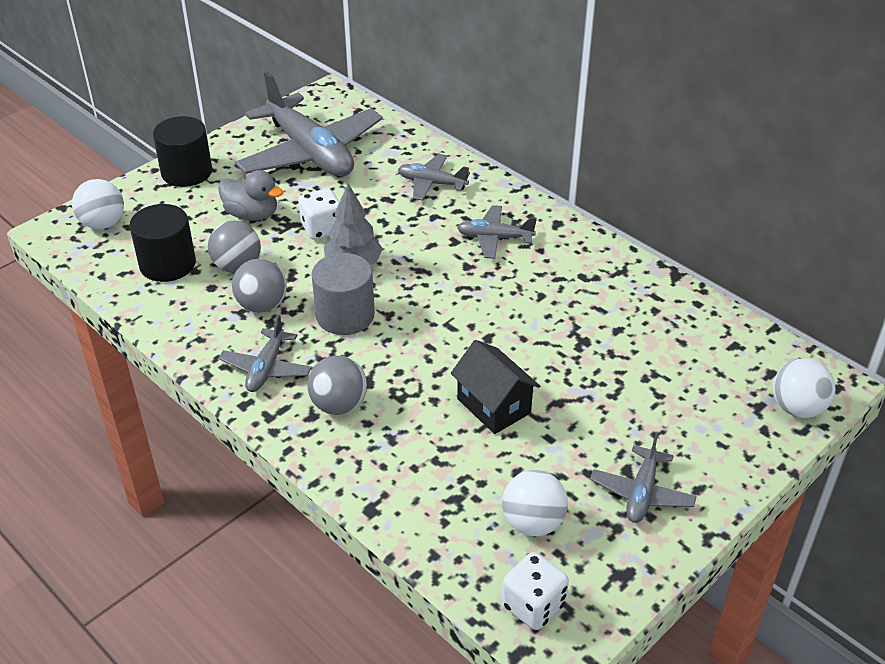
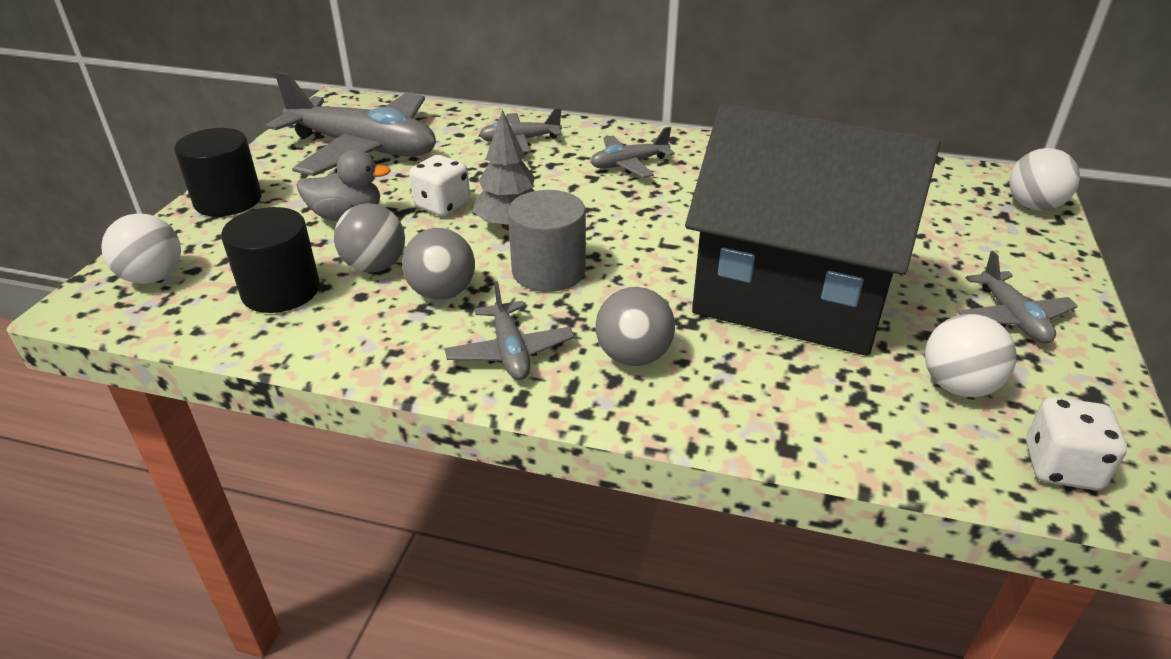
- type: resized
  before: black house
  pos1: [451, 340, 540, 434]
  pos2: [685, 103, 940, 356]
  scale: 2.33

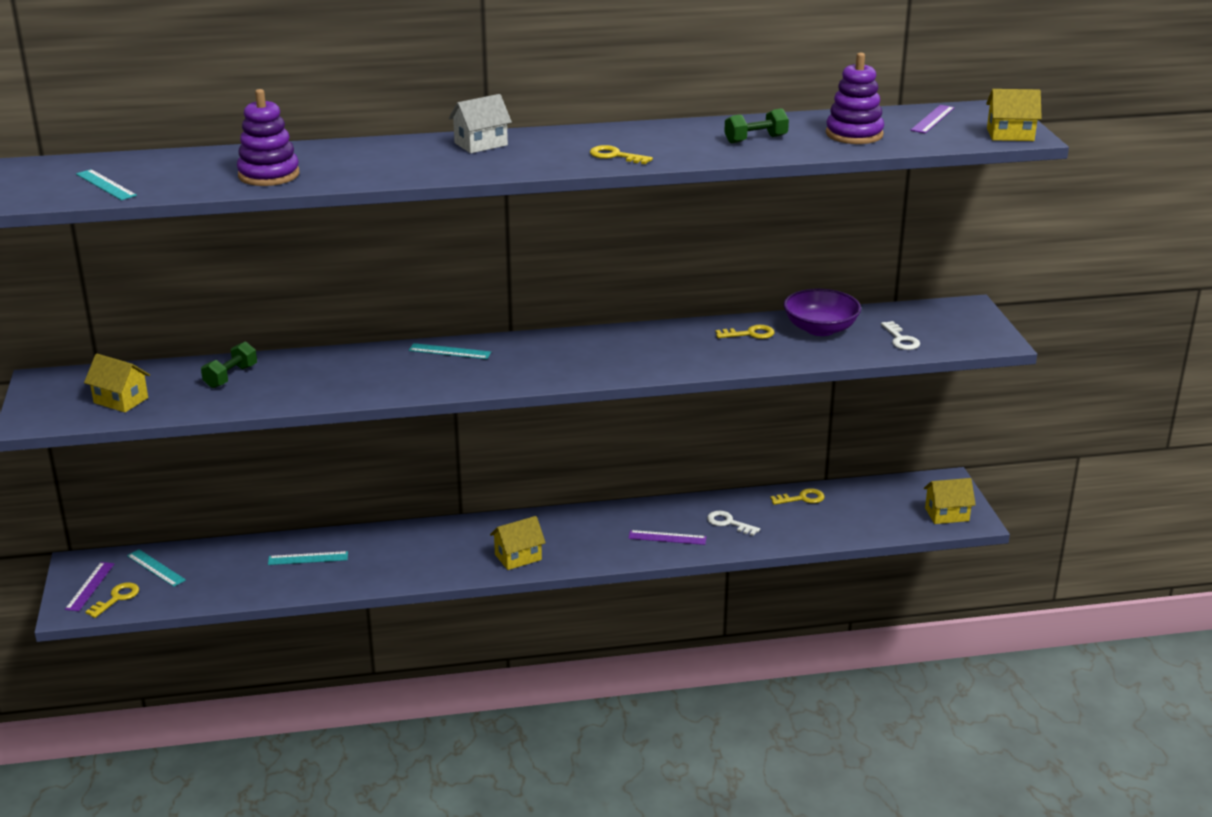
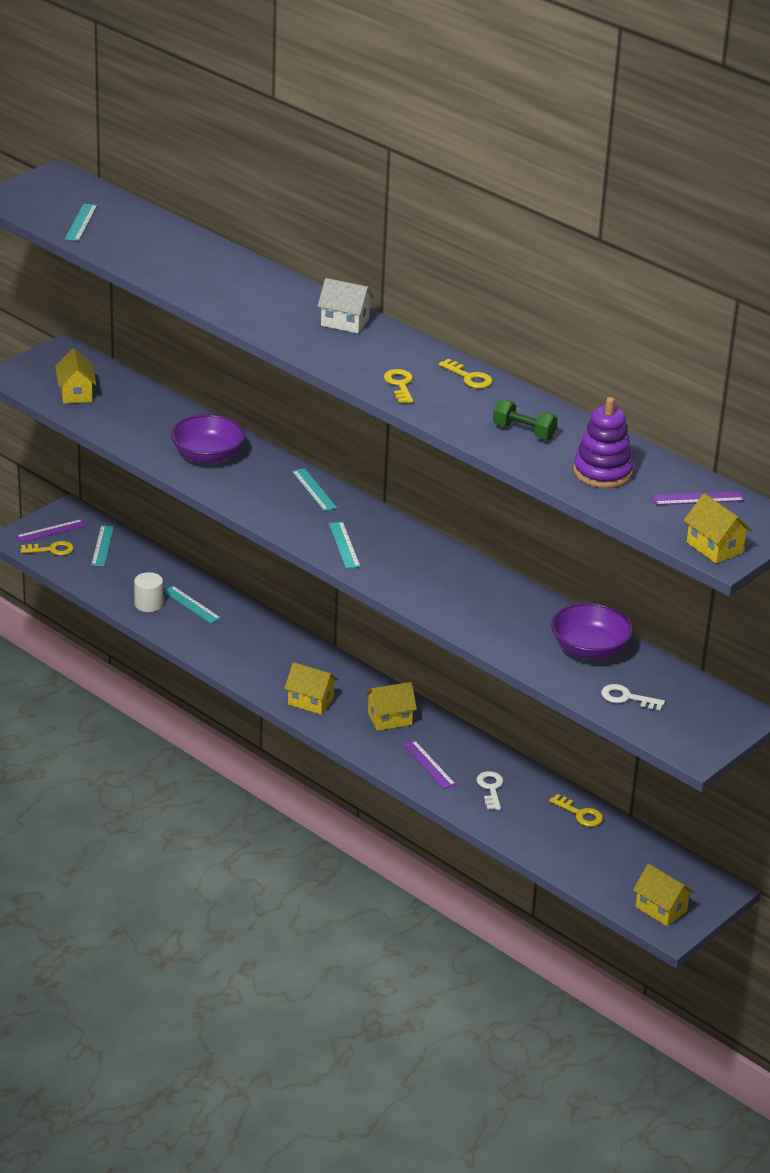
- type: removed
  before: green dumbbell
  pos1: [201, 342, 257, 388]
- type: removed
  before: purple stacking toy
  pos1: [237, 89, 300, 186]
- type: added
  after: white cylinder
  pos2: [134, 572, 163, 612]
- type: added
  after: purple bowl
  pos2: [171, 414, 245, 463]
- type: added
  after: turquoise ruler
  pos2: [329, 522, 360, 568]
- type: added
  after: yellow house
  pos2: [365, 682, 417, 731]
- type: moved
  before: yellow key
  pos1: [716, 325, 775, 339]
  pos2: [438, 359, 493, 388]
- type: turned
  before: white key
  pos1: [881, 321, 920, 350]
  pos2: [601, 684, 665, 710]
  turn: 75

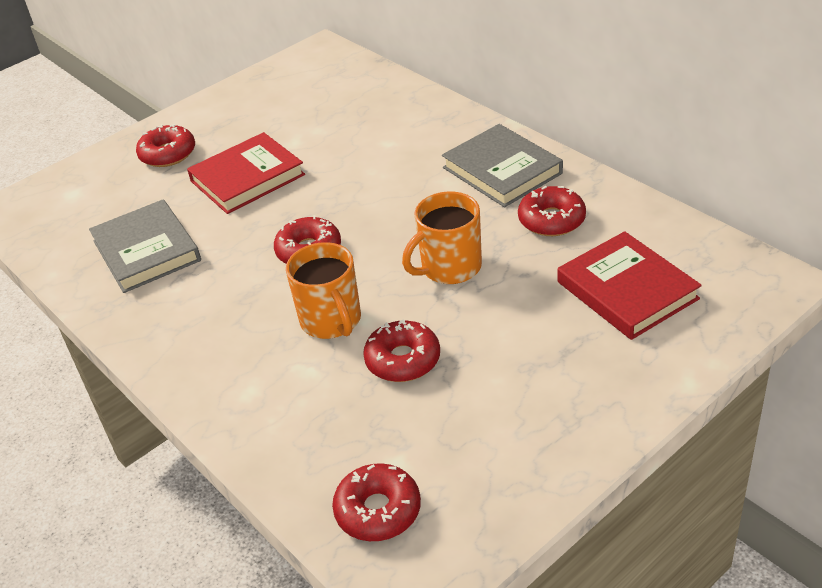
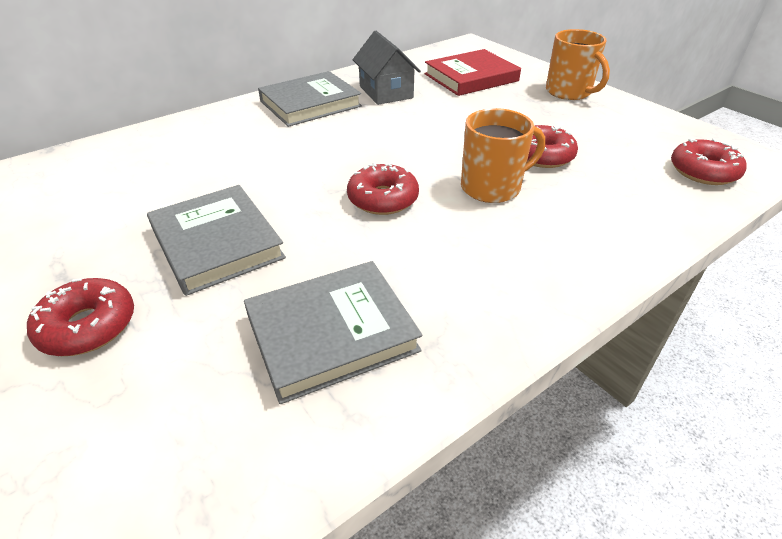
- type: moved
  before: orange mug
  pos1: [402, 192, 482, 284]
  pos2: [546, 29, 610, 100]
- type: replaced
  before: red donut
  after: grey house
  pos1: [518, 186, 586, 236]
  pos2: [353, 31, 421, 105]
- type: recoloured
  before: red book
  after: grey book
  pos1: [187, 132, 305, 214]
  pos2: [147, 185, 286, 296]

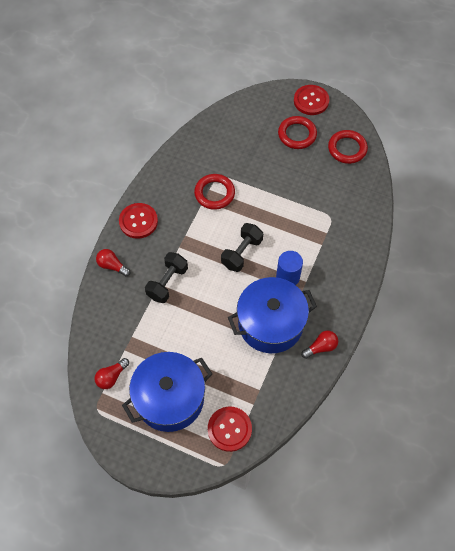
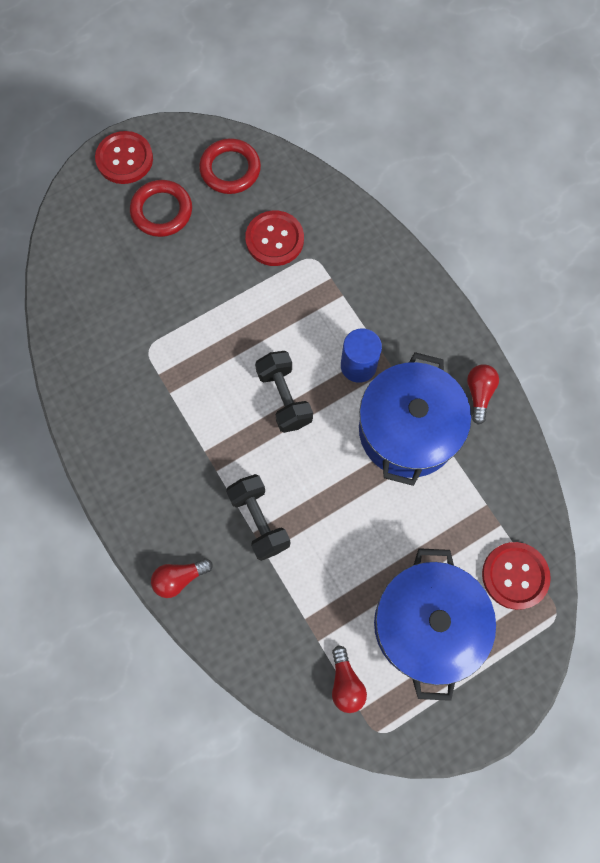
- type: removed
  before: red ring
  pos1: [194, 174, 235, 210]
- type: moved
  before: red button
  pos1: [119, 203, 158, 239]
  pos2: [245, 210, 304, 266]

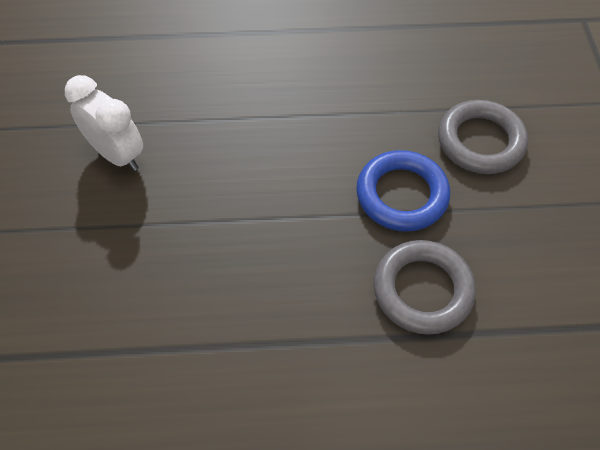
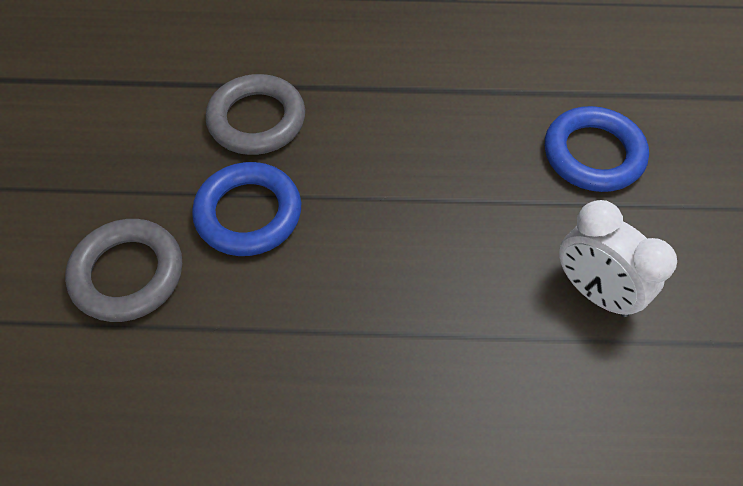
- type: added
  after: blue ring
  pos2: [545, 106, 649, 192]

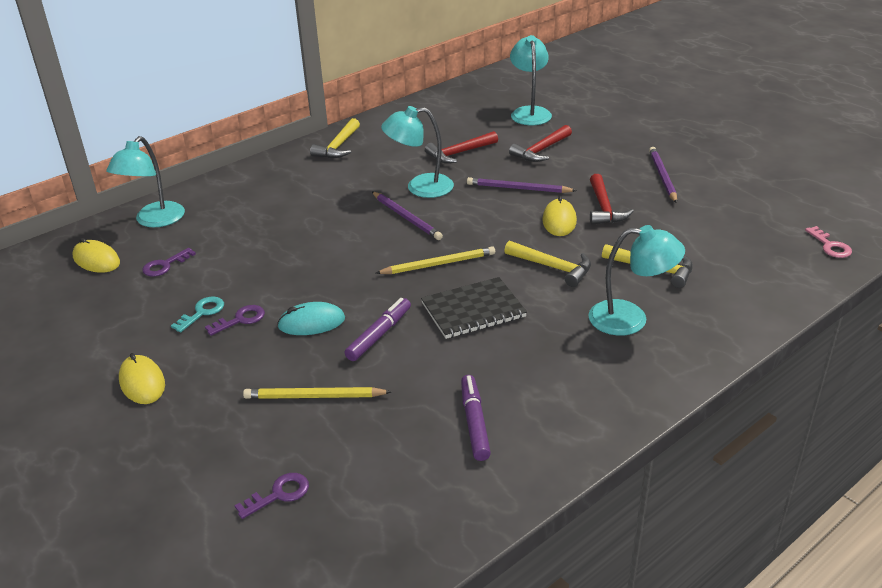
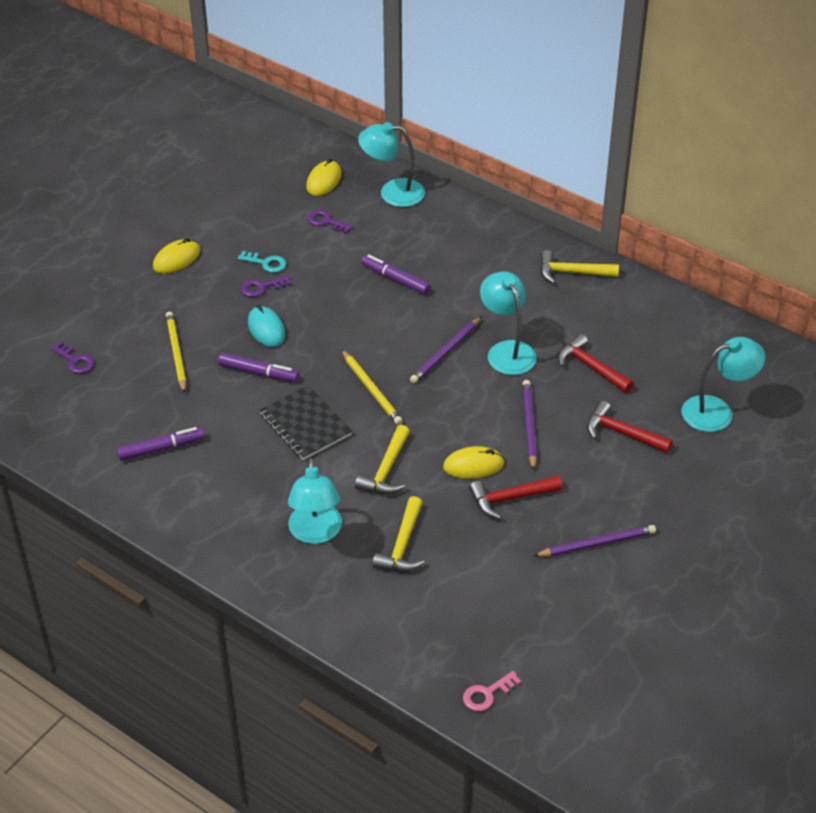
- type: added
  after: purple marker
  pos2: [361, 254, 431, 295]
- type: turned
  before: purple key
  pos1: [205, 305, 265, 336]
  pos2: [241, 276, 291, 297]
  turn: 120

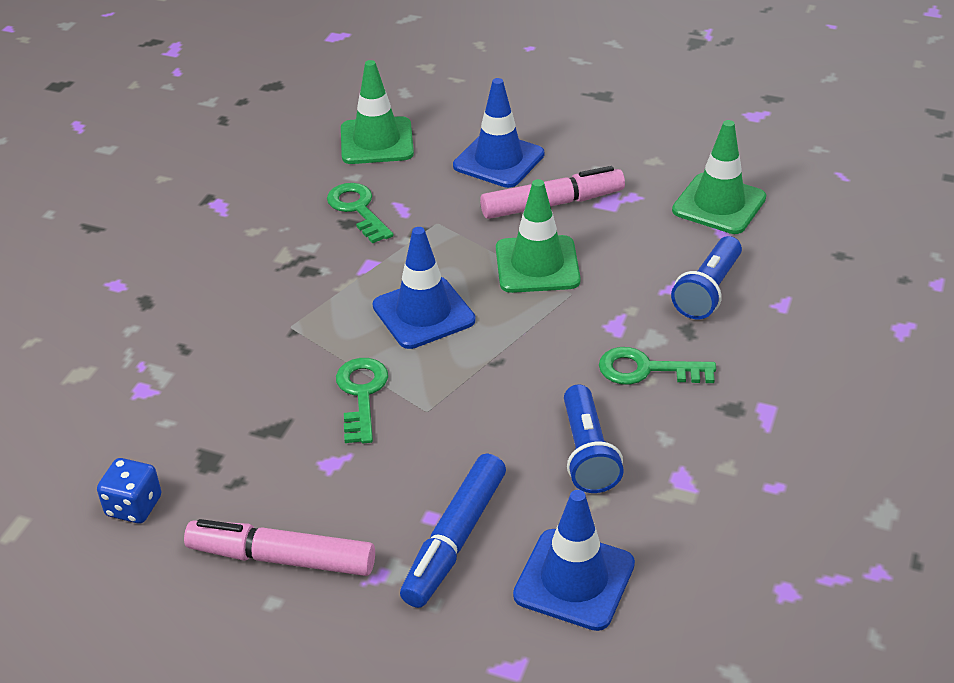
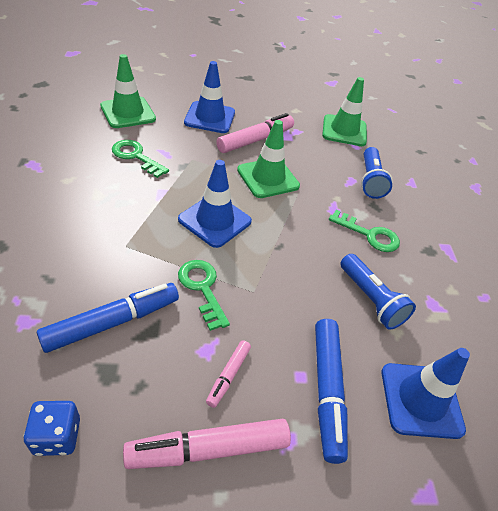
- type: added
  after: blue marker
  pos2: [37, 283, 179, 353]
- type: added
  after: pink marker
  pos2: [206, 340, 251, 408]
- type: turned
  before: green key
  pos1: [599, 347, 716, 385]
  pos2: [329, 210, 400, 252]
  turn: -135

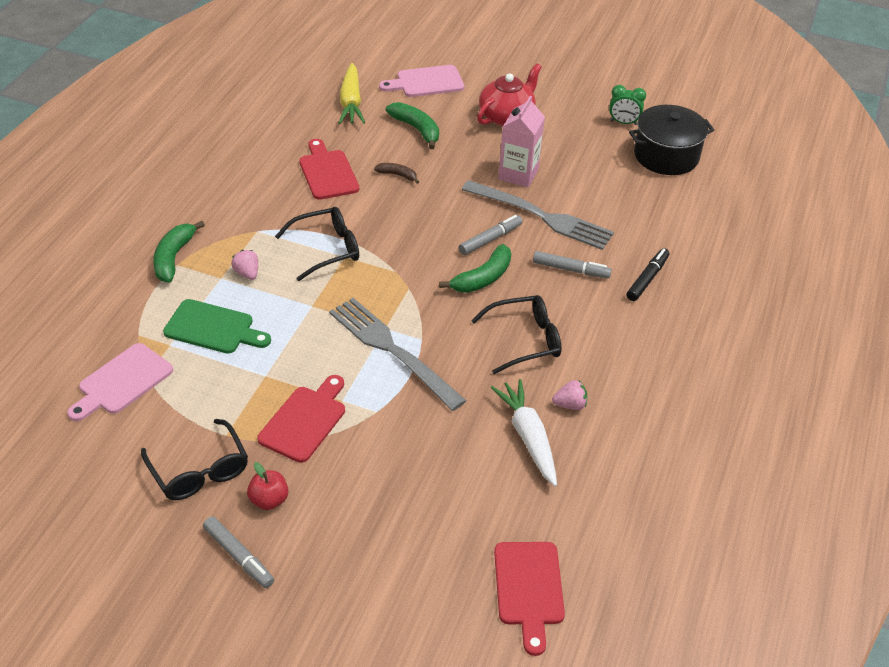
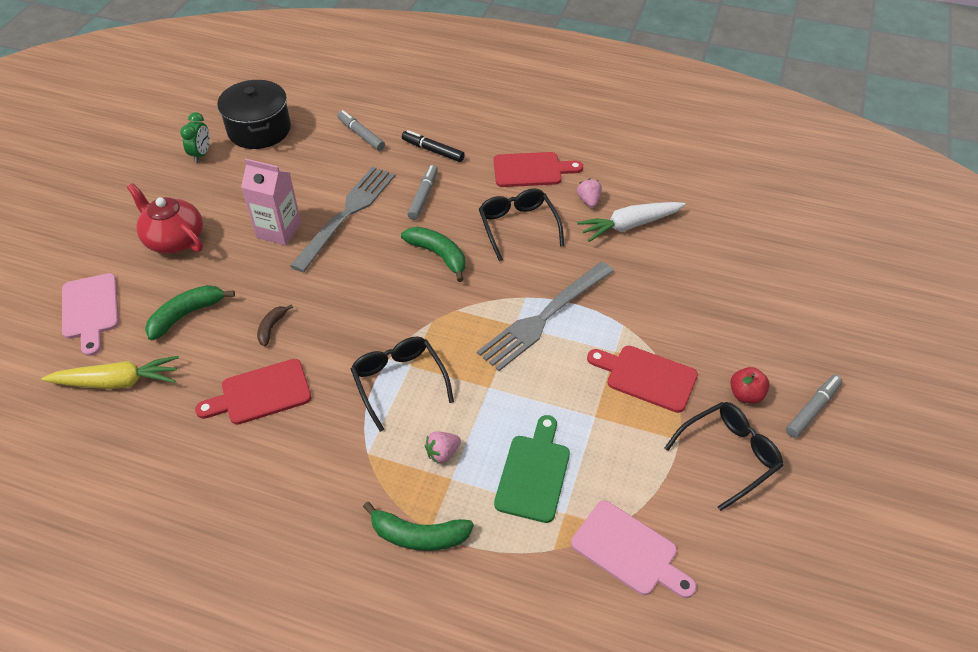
- type: moved
  before: grey marker
  pos1: [459, 215, 522, 255]
  pos2: [337, 110, 385, 151]
- type: moved
  before: red cutting board
  pos1: [494, 542, 565, 656]
  pos2: [493, 152, 583, 187]

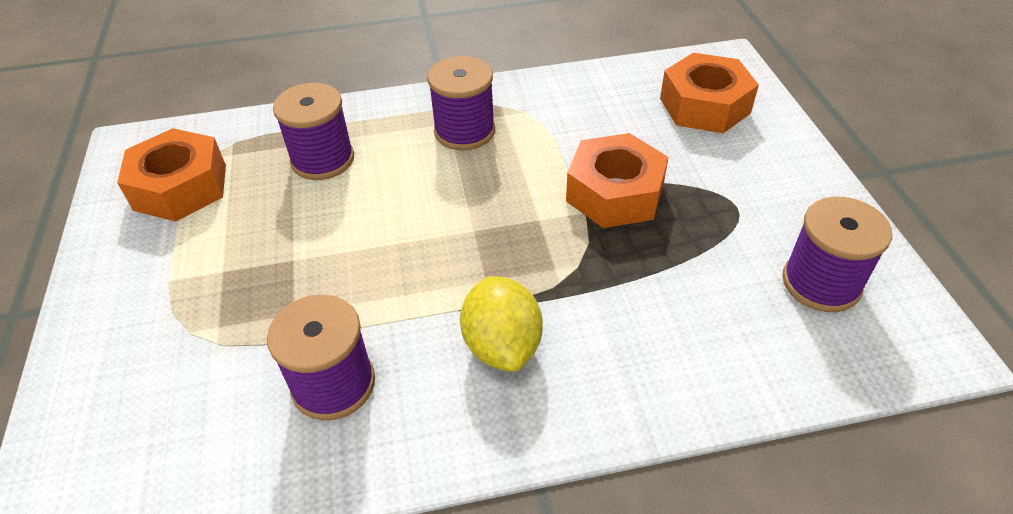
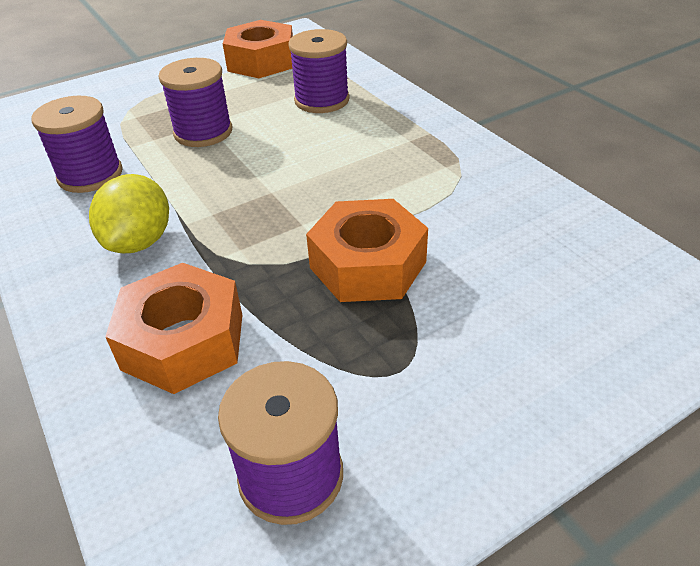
- type: moved
  before: purple spool
  pos1: [427, 56, 495, 150]
  pos2: [158, 58, 232, 147]
- type: moved
  before: orange nut
  pos1: [660, 53, 759, 133]
  pos2: [105, 263, 242, 394]
- type: turned
  before: yellow lemon
  pos1: [460, 276, 543, 372]
  pos2: [89, 174, 169, 253]
  turn: -45

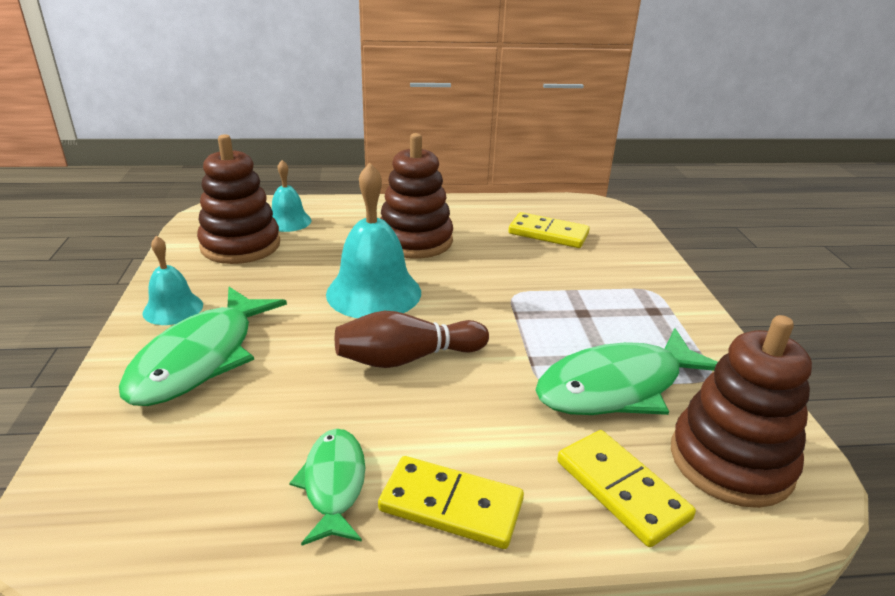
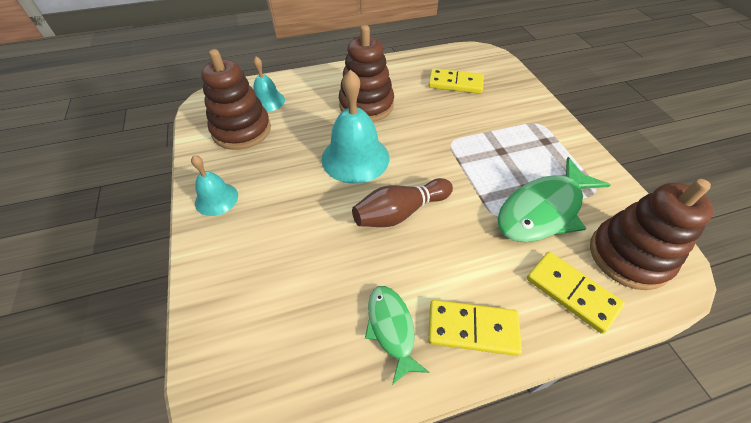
- type: removed
  before: green fish
  pos1: [119, 287, 287, 406]

